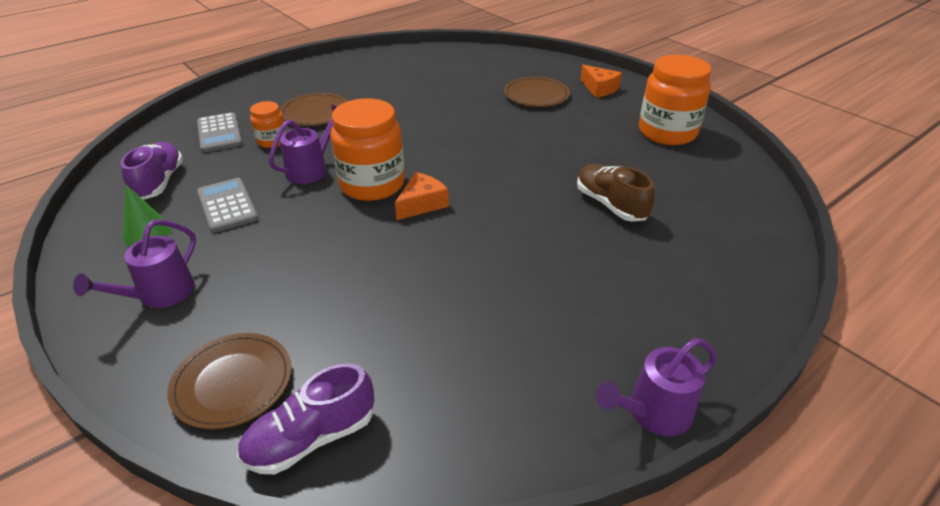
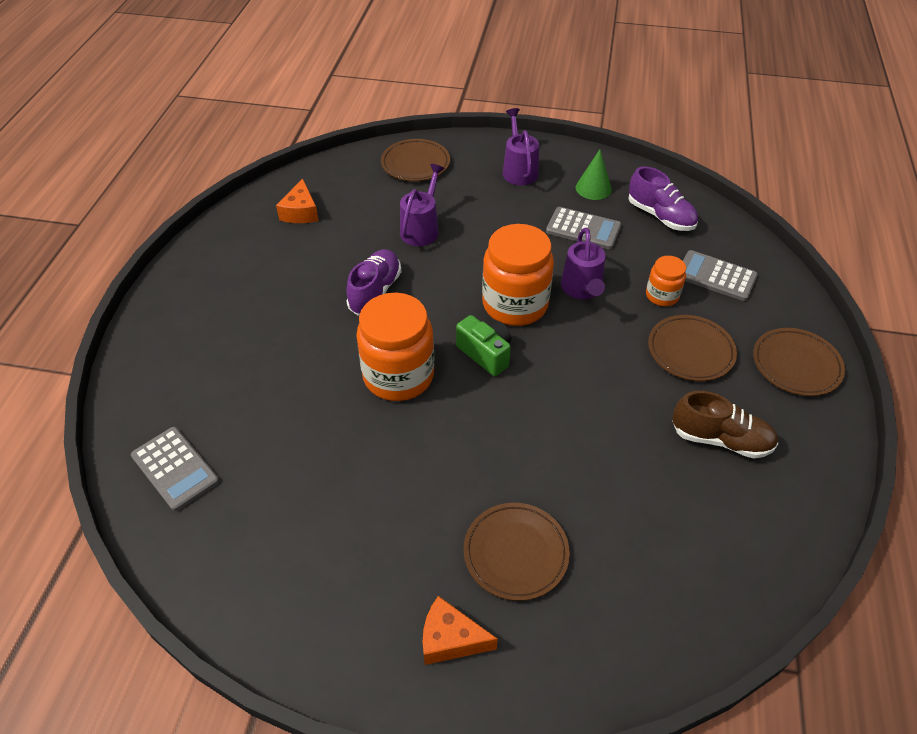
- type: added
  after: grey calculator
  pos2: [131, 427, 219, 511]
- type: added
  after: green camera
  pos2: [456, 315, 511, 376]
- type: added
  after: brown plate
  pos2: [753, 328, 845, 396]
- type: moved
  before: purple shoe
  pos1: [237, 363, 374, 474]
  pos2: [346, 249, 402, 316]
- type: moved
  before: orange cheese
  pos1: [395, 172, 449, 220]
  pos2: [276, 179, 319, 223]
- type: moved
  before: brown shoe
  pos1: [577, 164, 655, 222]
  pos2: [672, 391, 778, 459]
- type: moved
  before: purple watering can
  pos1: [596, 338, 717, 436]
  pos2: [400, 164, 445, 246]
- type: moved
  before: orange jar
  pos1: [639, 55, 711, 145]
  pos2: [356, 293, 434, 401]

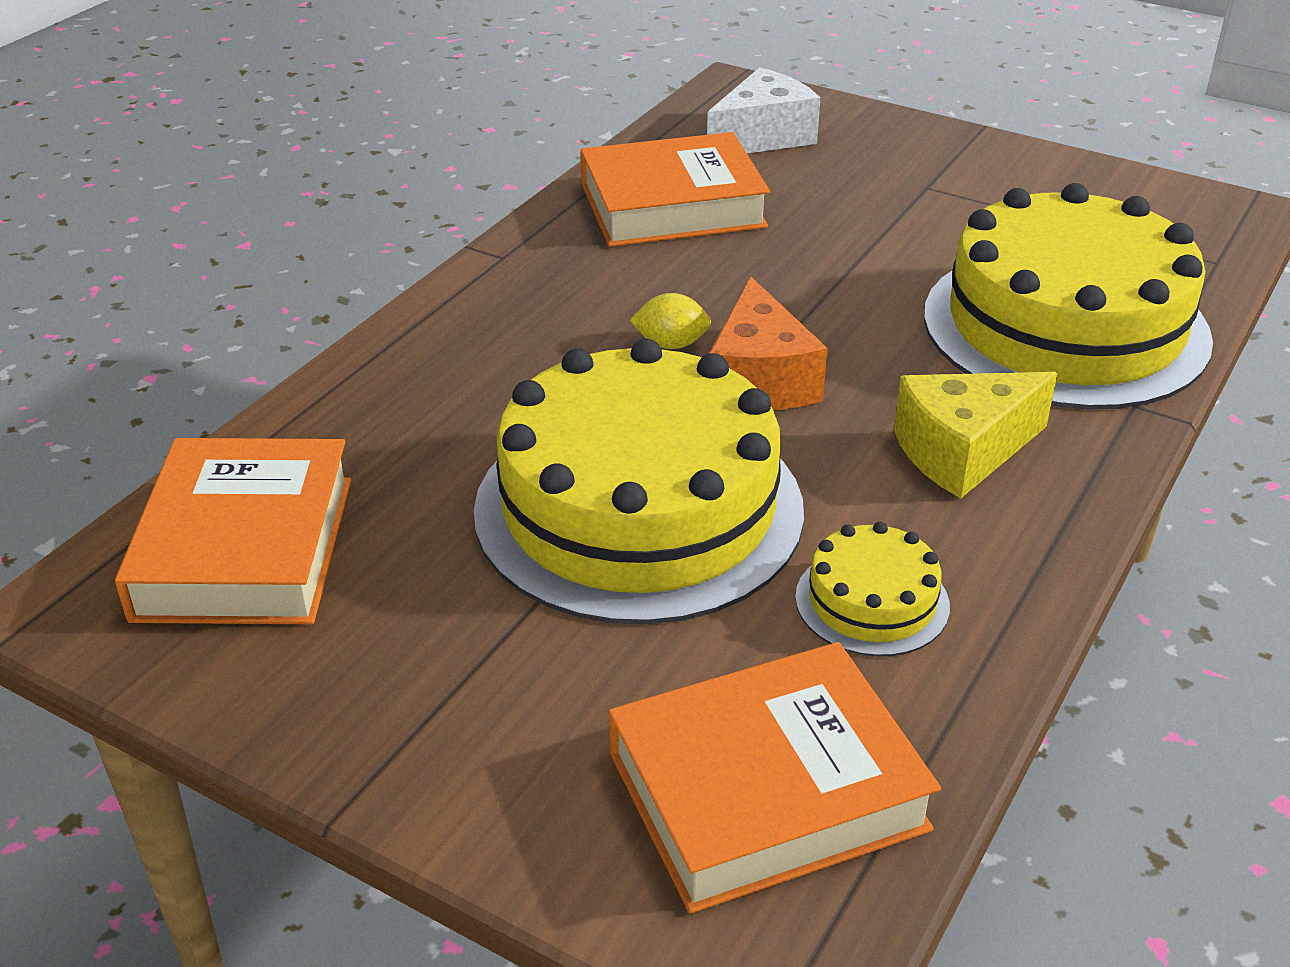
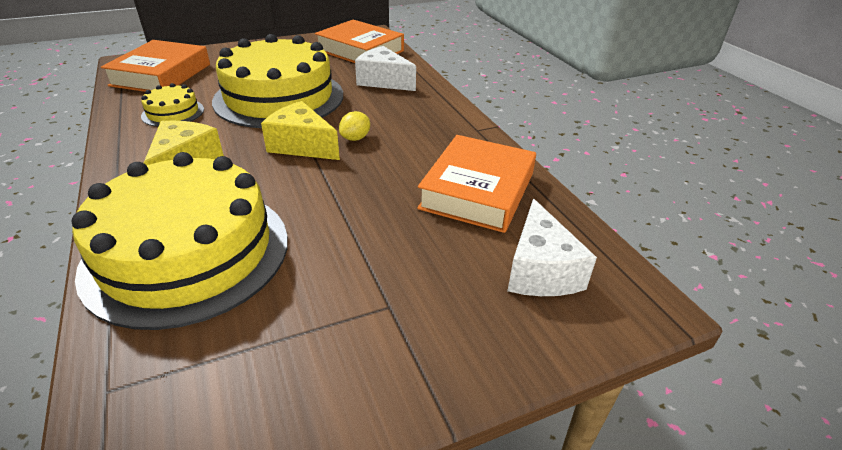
- type: added
  after: white cheese
  pos2: [355, 46, 416, 91]
- type: recoloured
  before: orange cheese
  after: yellow cheese
  pos1: [709, 276, 828, 410]
  pos2: [261, 101, 340, 160]

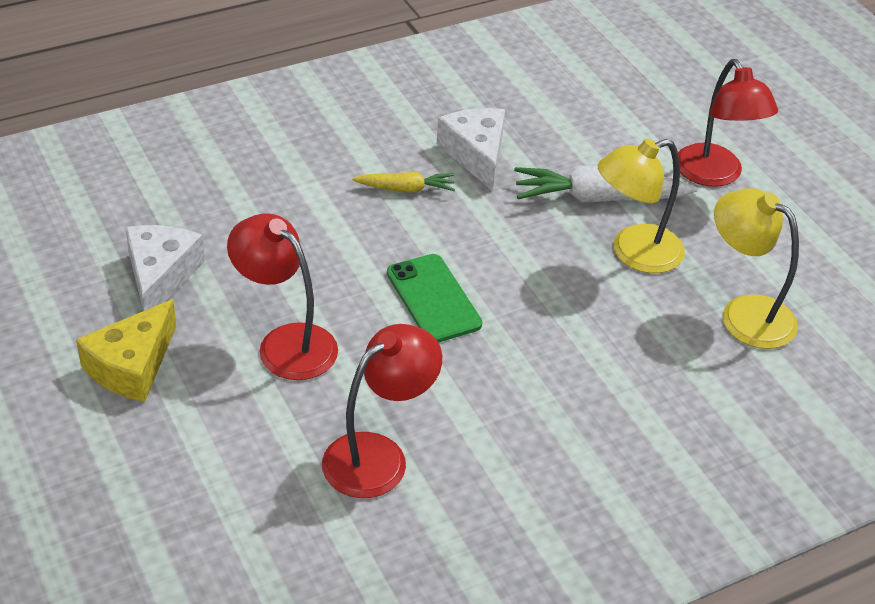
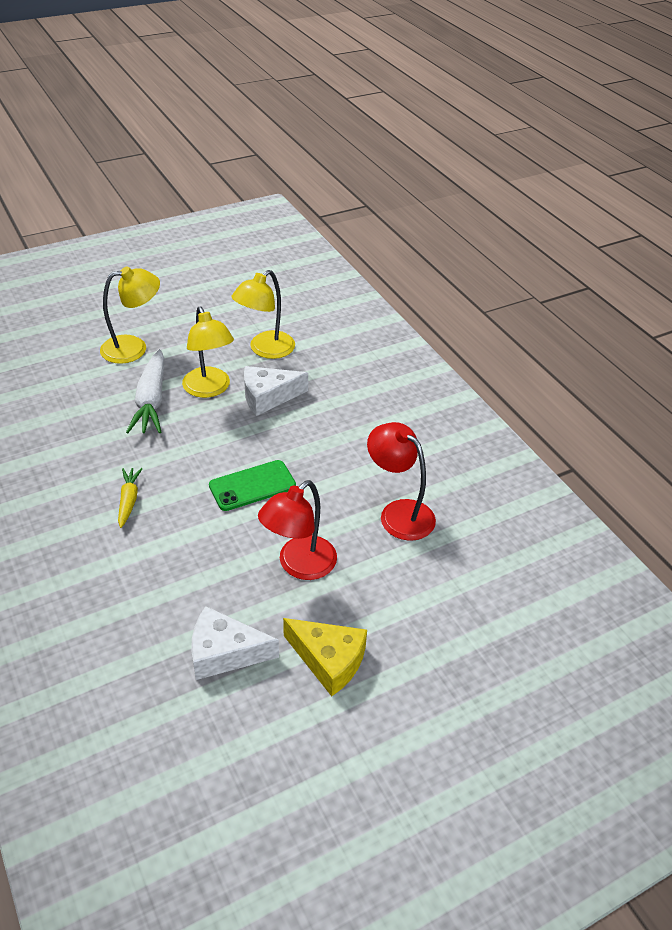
- type: moved
  before: white cheese
  pos1: [437, 108, 505, 191]
  pos2: [244, 366, 308, 416]
- type: recoloured
  before: red lamp
  after: yellow lamp
  pos1: [678, 59, 778, 187]
  pos2: [100, 267, 160, 364]

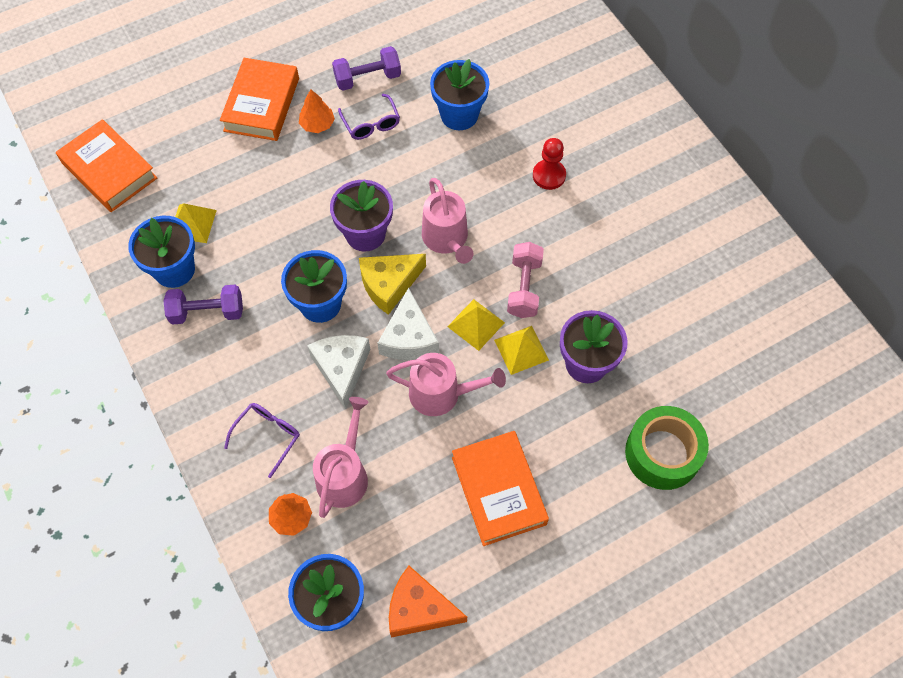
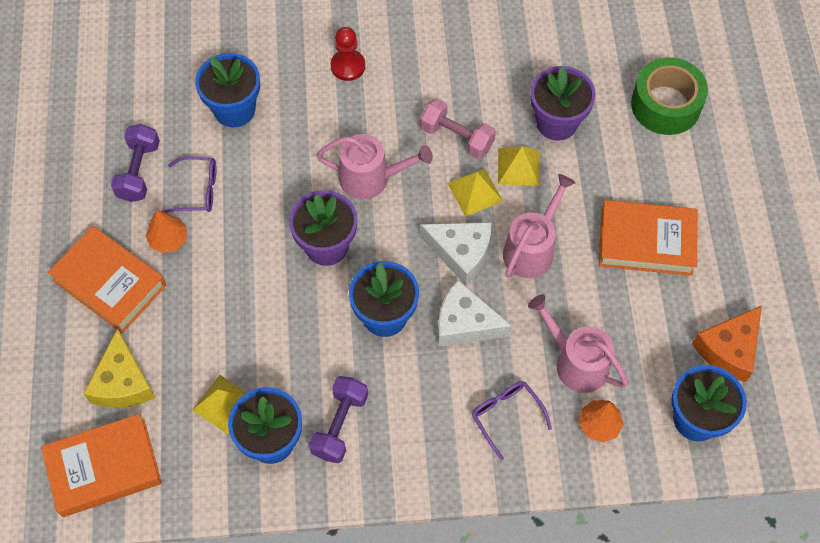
- type: moved
  before: yellow cheese
  pos1: [359, 254, 426, 315]
  pos2: [83, 328, 156, 408]

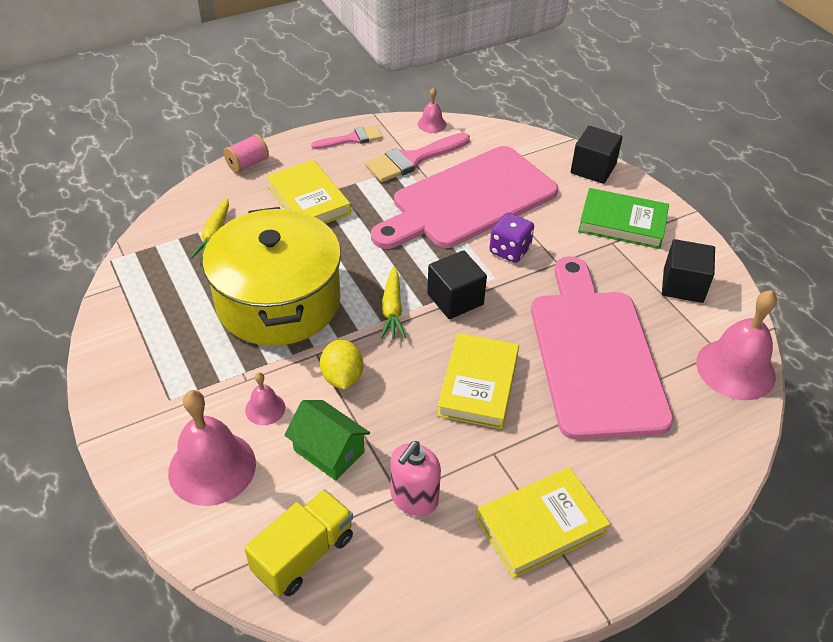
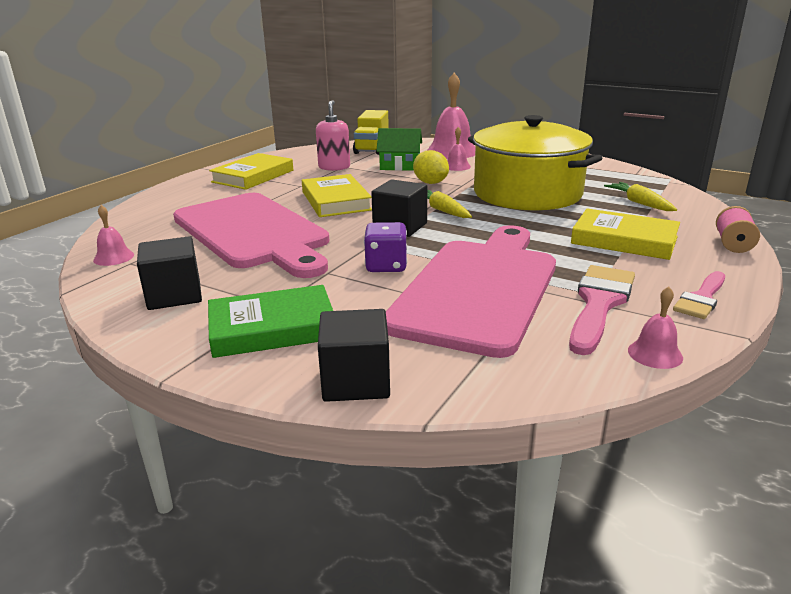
- type: resized
  before: pink bell
  pos1: [696, 290, 777, 400]
  pos2: [93, 205, 134, 266]
  scale: 0.49

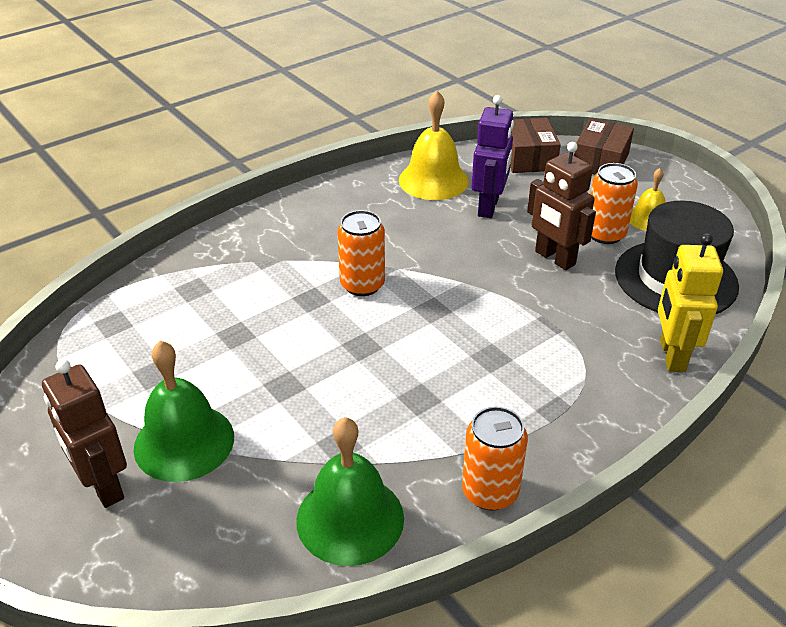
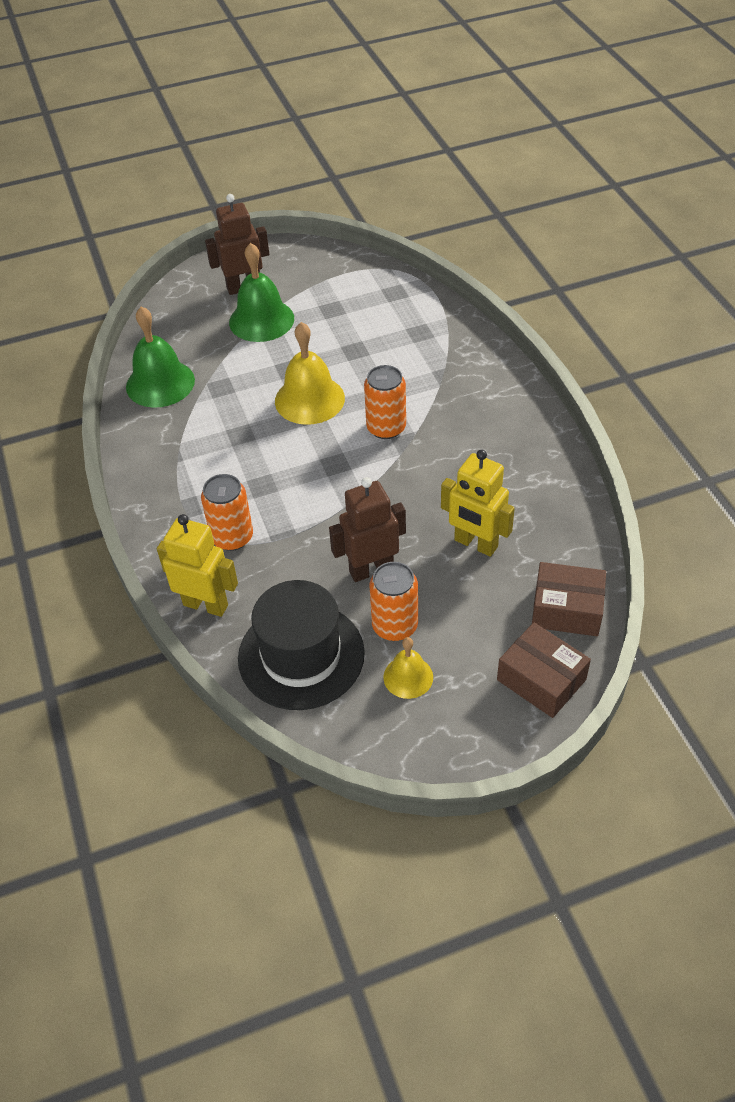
- type: moved
  before: yellow bell
  pos1: [399, 91, 469, 200]
  pos2: [275, 322, 345, 425]
- type: moved
  before: orange can
  pos1: [462, 406, 528, 510]
  pos2: [201, 474, 253, 551]
- type: recoloured
  before: purple robot
  after: yellow robot
  pos1: [471, 95, 514, 218]
  pos2: [441, 450, 515, 557]

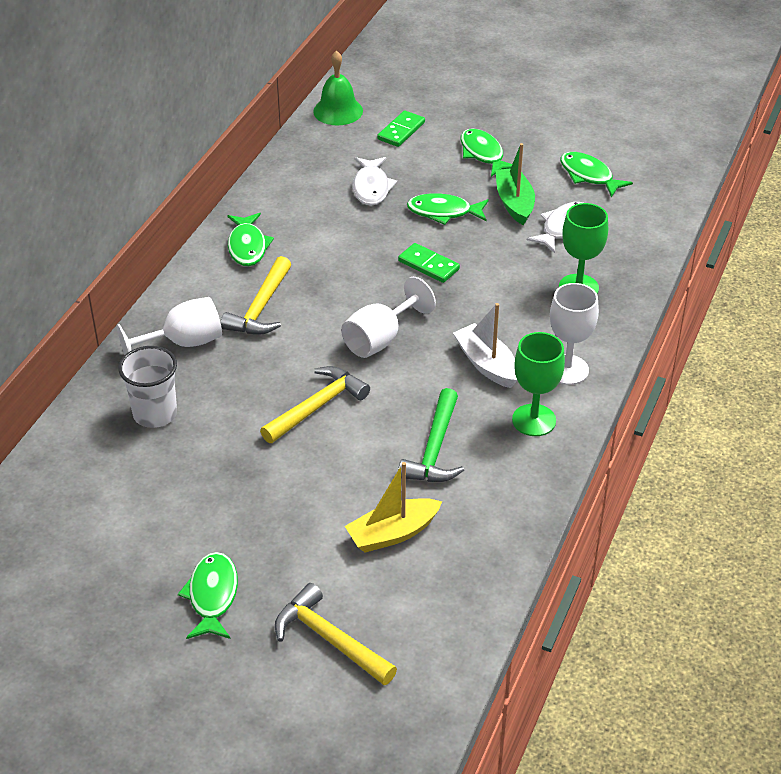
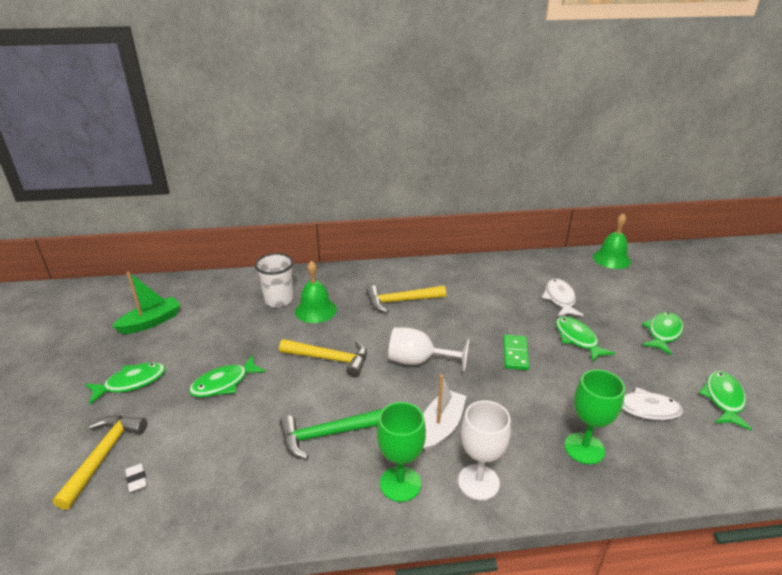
- type: removed
  before: white goblet
  pos1: [117, 297, 222, 355]
- type: removed
  before: yellow boat
  pos1: [345, 462, 442, 553]
- type: removed
  before: green domino
  pos1: [377, 110, 425, 147]
- type: added
  after: white eraser
  pos2: [125, 463, 147, 492]
- type: added
  after: green bell
  pos2: [295, 261, 337, 323]
- type: moved
  before: green fish
  pos1: [227, 213, 274, 266]
  pos2: [189, 355, 266, 397]
- type: moved
  before: green boat
  pos1: [495, 143, 535, 225]
  pos2: [112, 272, 181, 334]
- type: turned
  before: white fish
  pos1: [352, 157, 397, 206]
  pos2: [542, 279, 584, 317]
  turn: 120

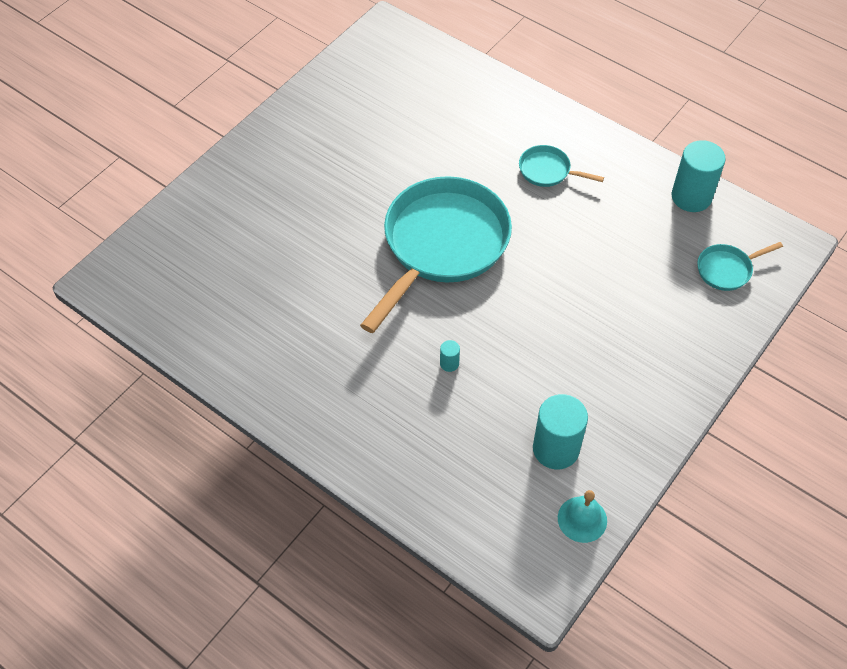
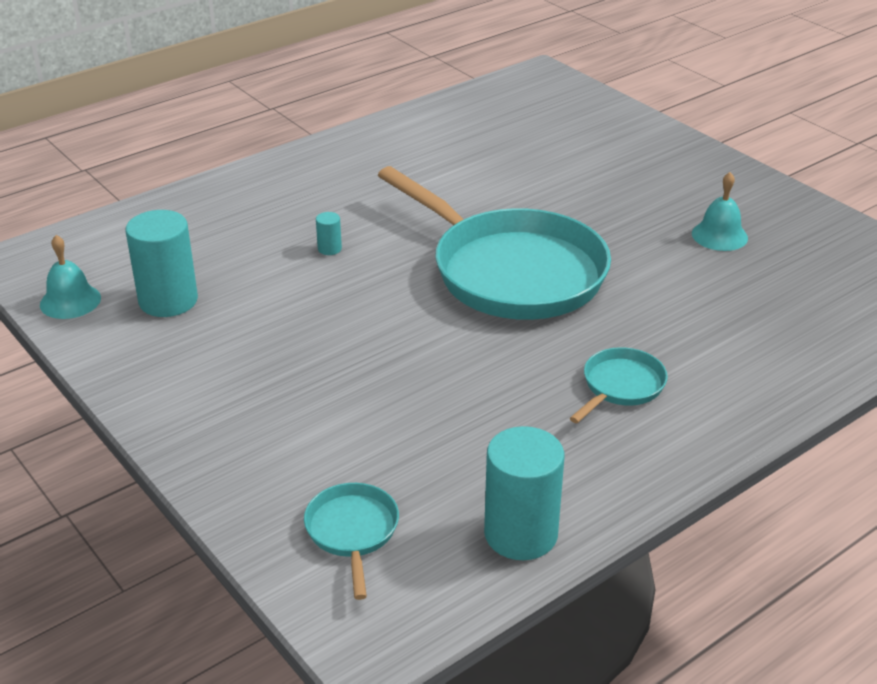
- type: added
  after: turquoise bell
  pos2: [692, 172, 748, 251]

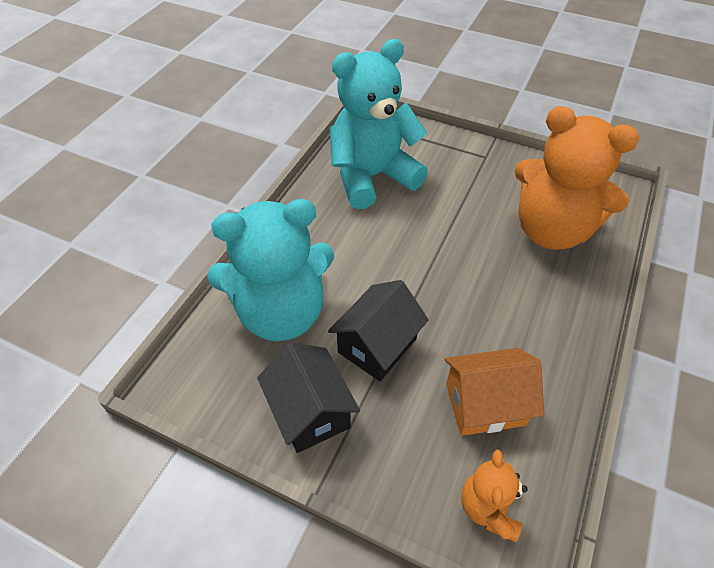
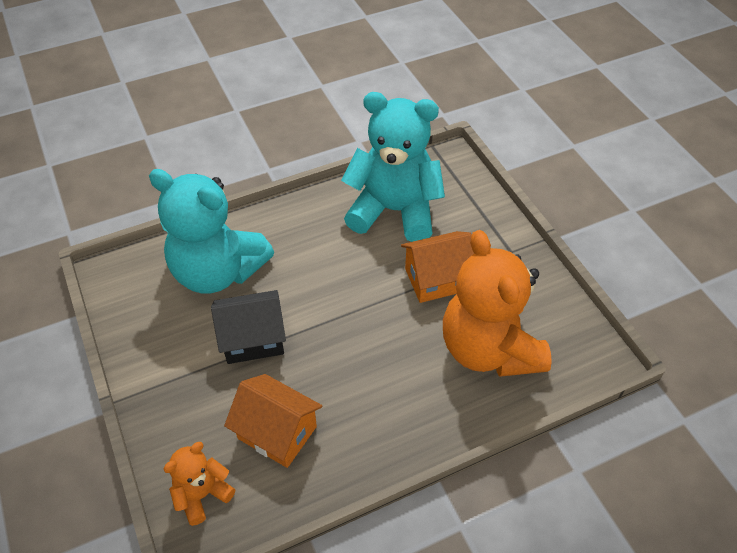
- type: removed
  before: black house
  pos1: [257, 342, 360, 453]
- type: added
  after: orange house
  pos2: [401, 231, 474, 303]

